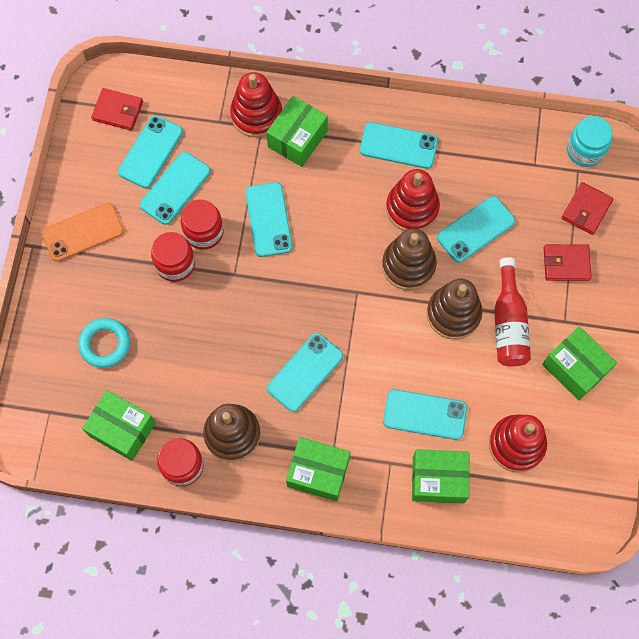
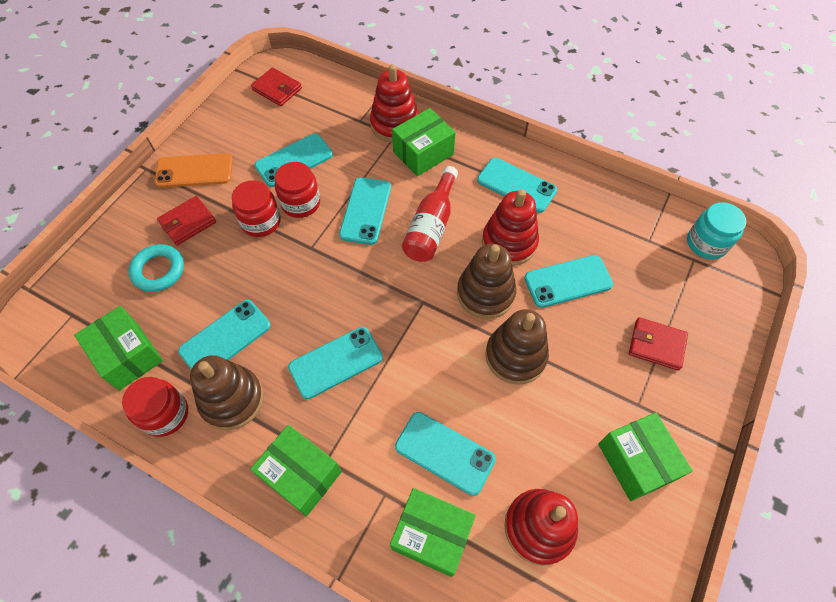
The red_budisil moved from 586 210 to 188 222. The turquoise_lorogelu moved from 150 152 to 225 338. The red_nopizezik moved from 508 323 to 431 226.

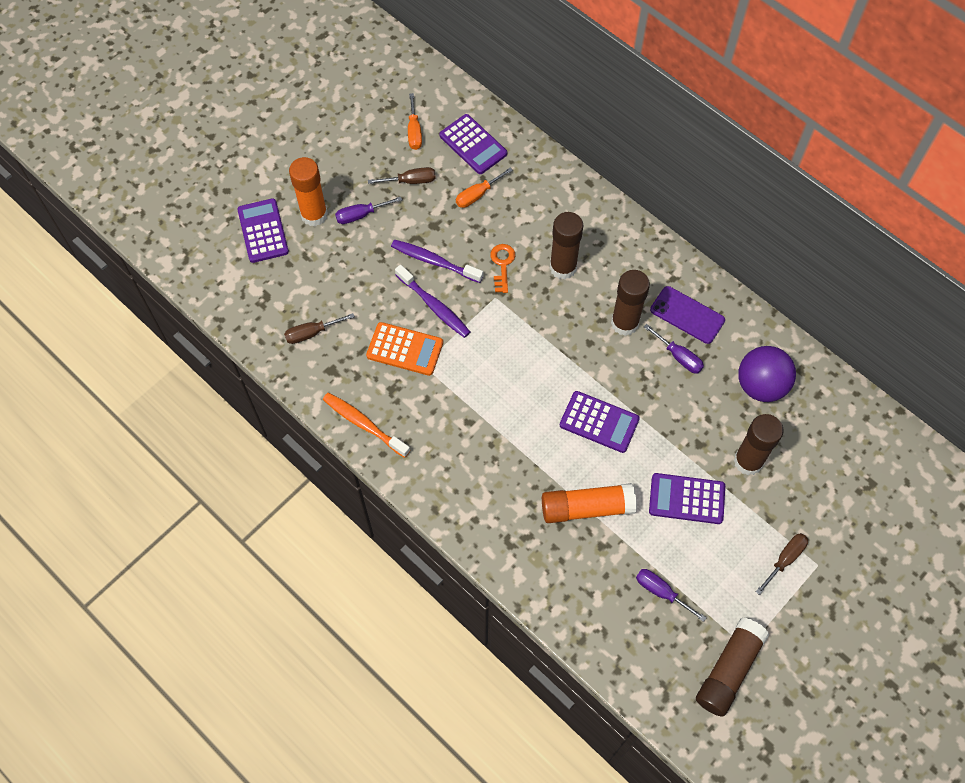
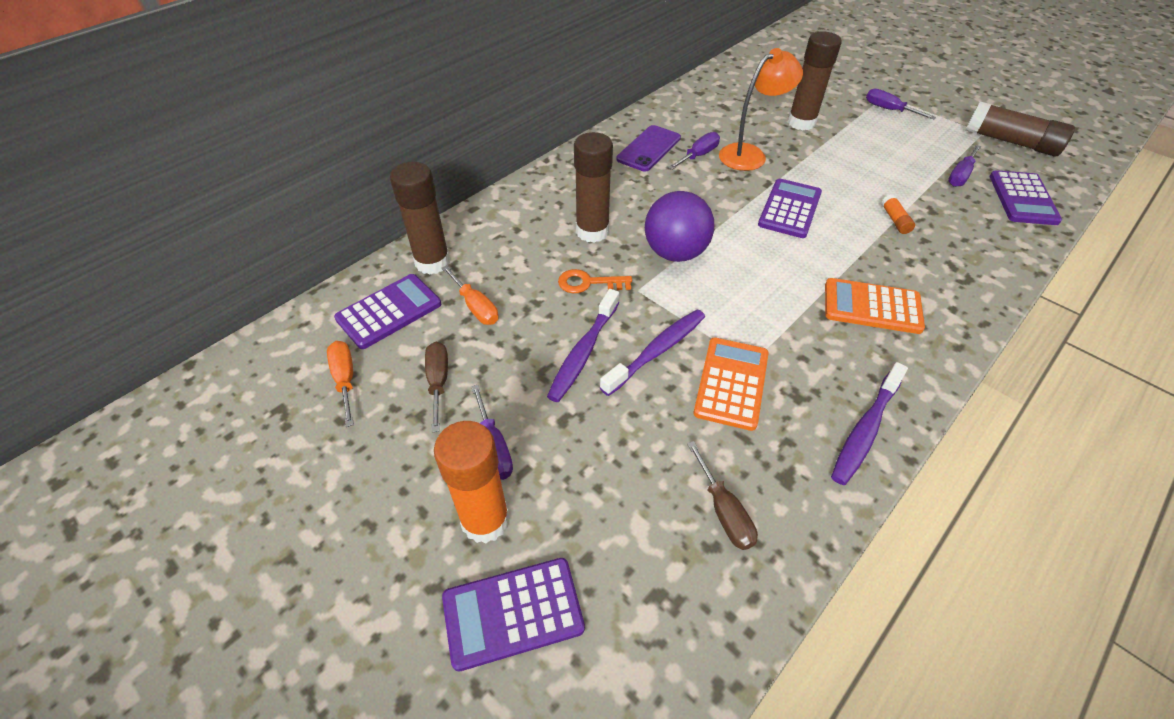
The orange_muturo at 414 132 turned 105 degrees counterclockwise. The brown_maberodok moved from 624 323 to 432 262. The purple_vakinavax moved from 760 385 to 675 253. The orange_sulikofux at 749 154 appeared. The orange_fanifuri at 872 307 appeared. The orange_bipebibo at 364 424 became the purple_bipebibo at 865 430. The brown_muturo at 785 559 became the purple_muturo at 889 110. The orange_maberodok at 586 508 changed to 0.45 times the size. The purple_fanifuri moved from 686 499 to 1022 199.

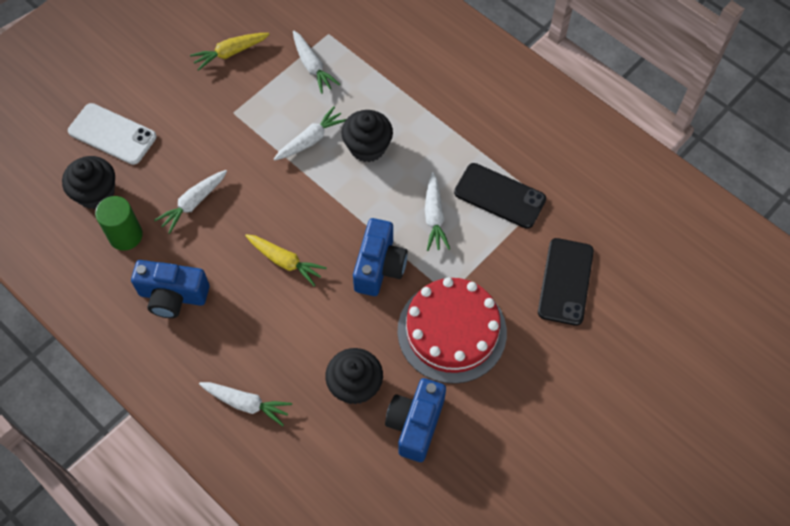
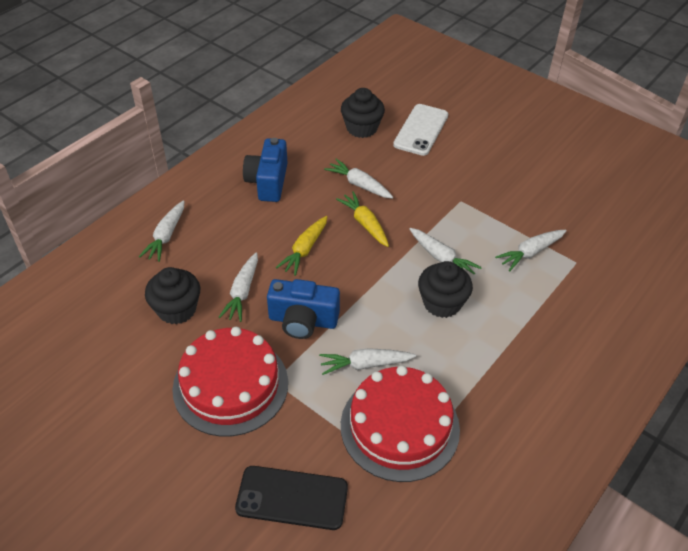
The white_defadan at 242 292 appeared. The yellow_defadan moved from 230 53 to 365 224. The black_lorogelu at 500 196 was replaced by the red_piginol at 400 426. The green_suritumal at 125 236 disappeared. The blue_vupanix at 415 424 disappeared.

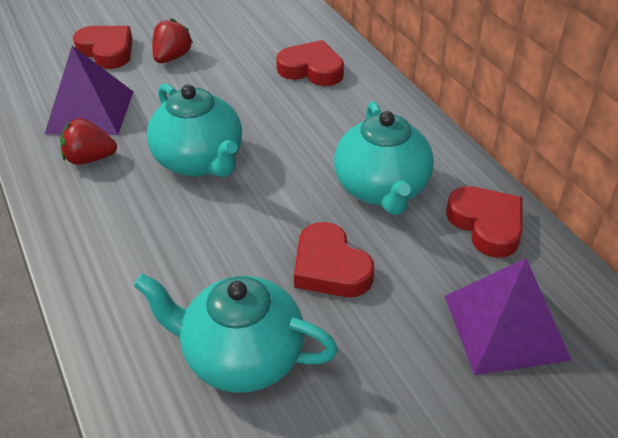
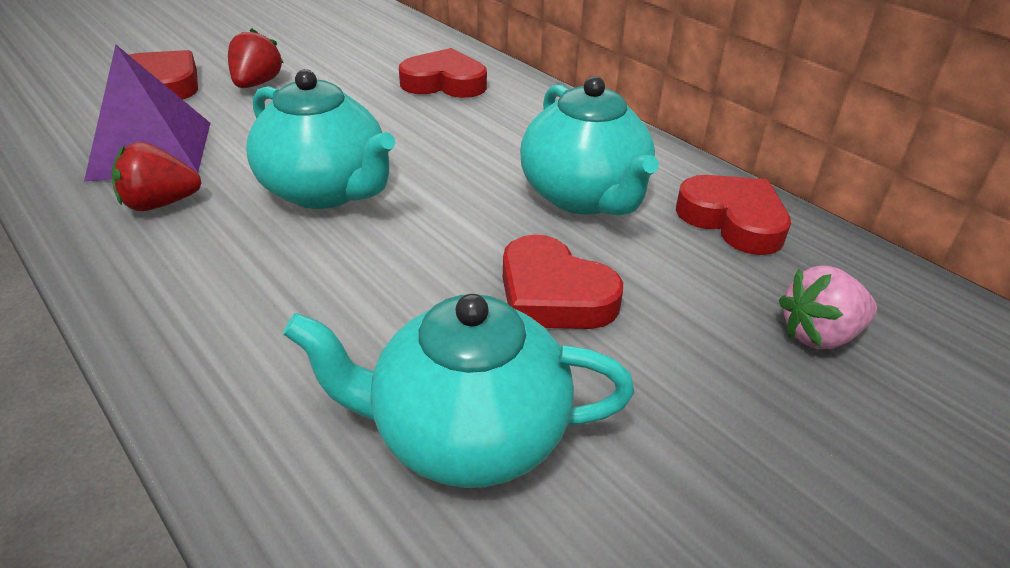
The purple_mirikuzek at 505 327 was replaced by the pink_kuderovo at 819 335.

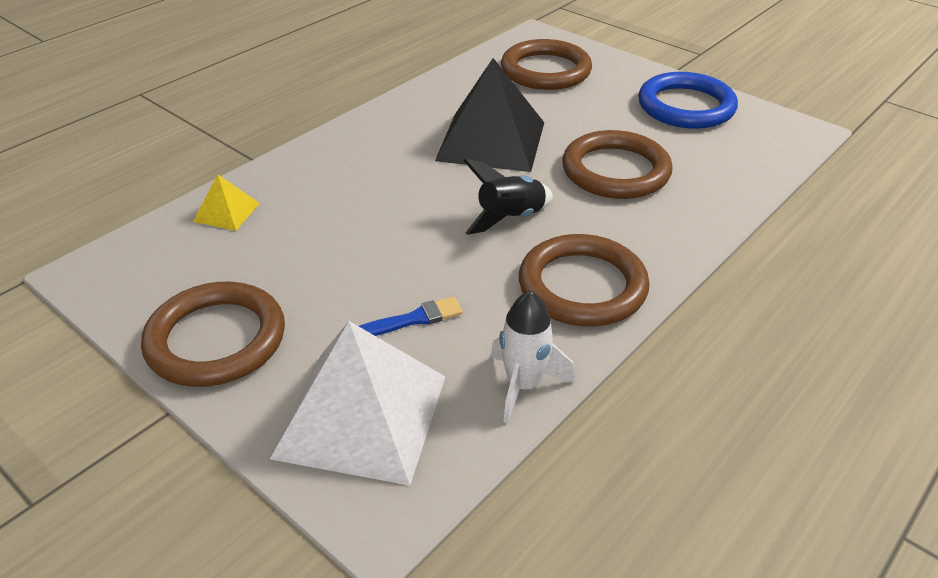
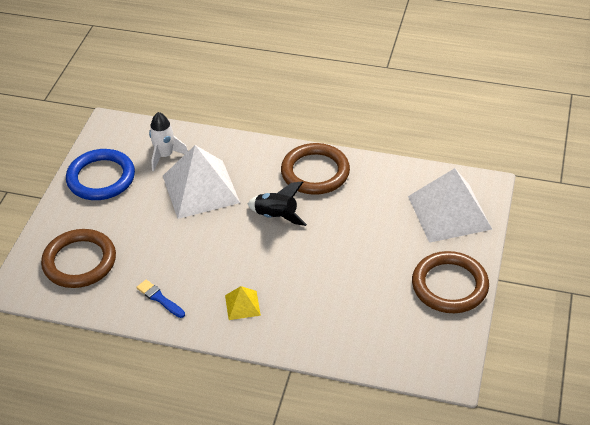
The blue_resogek moved from 414 319 to 159 298. The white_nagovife moved from 523 385 to 165 156. The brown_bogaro at 615 171 was replaced by the white_mirikuzek at 200 189. The yellow_mirikuzek moved from 226 212 to 242 305. The black_mirikuzek at 491 141 disappeared.

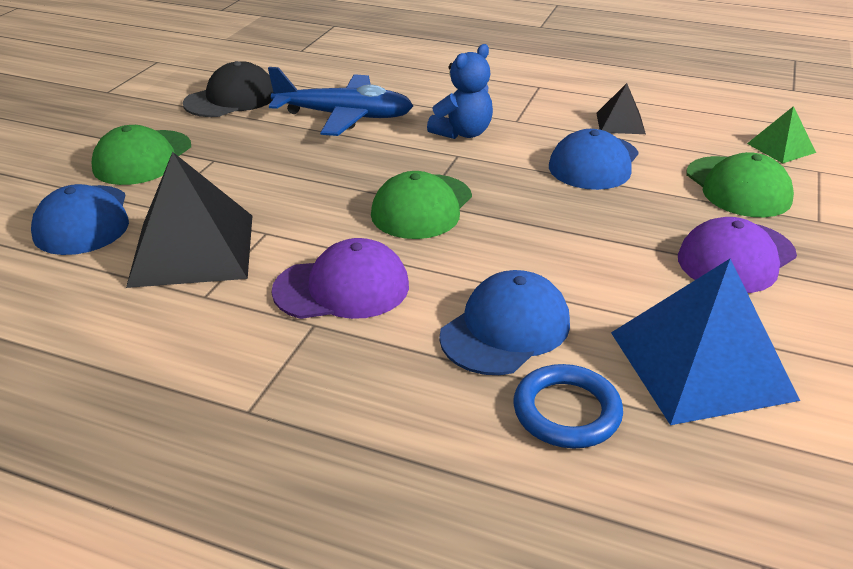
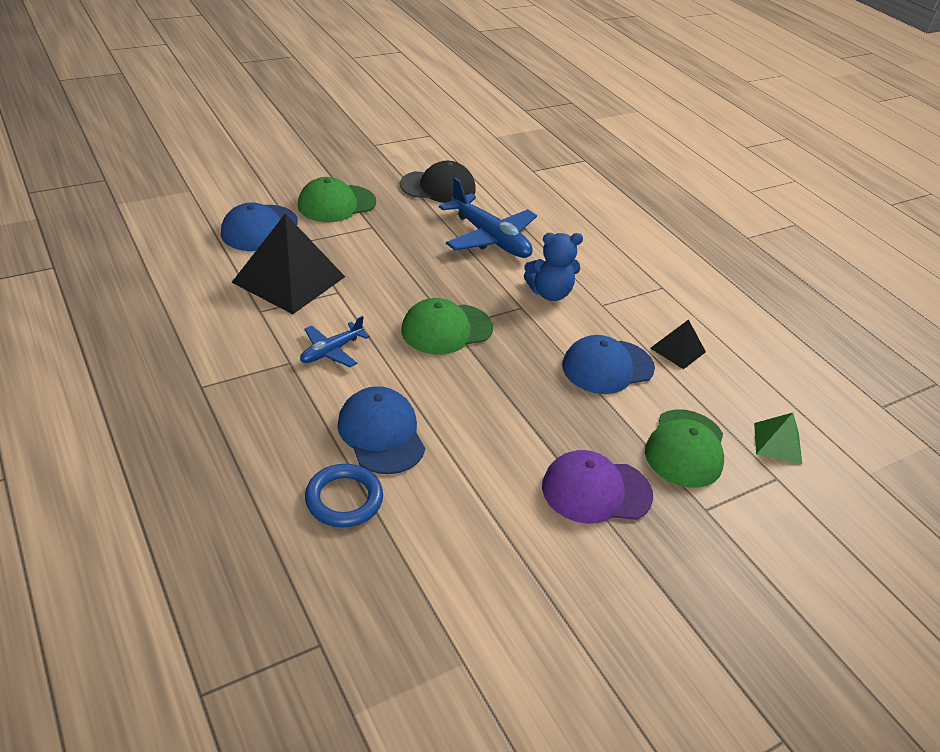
The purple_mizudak at 342 288 was replaced by the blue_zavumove at 331 351. The blue_mizudak at 505 329 turned 105 degrees counterclockwise. The blue_mirikuzek at 700 365 disappeared.

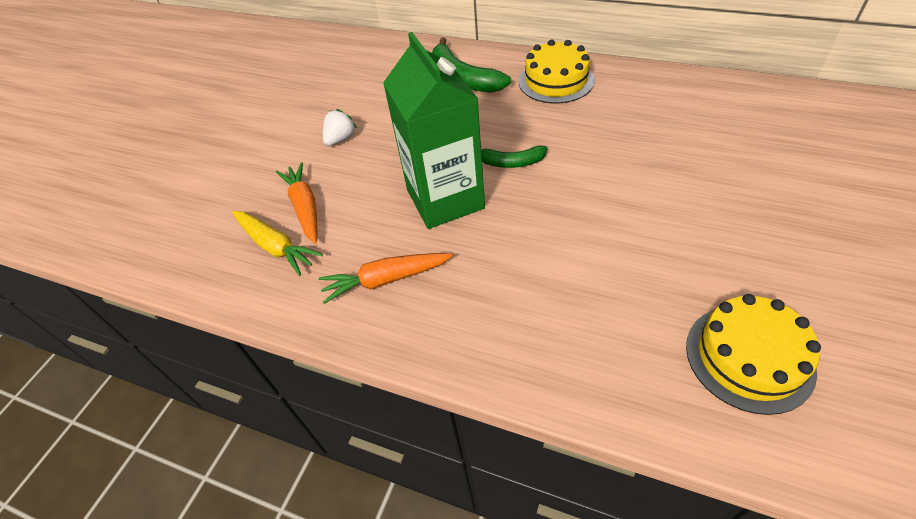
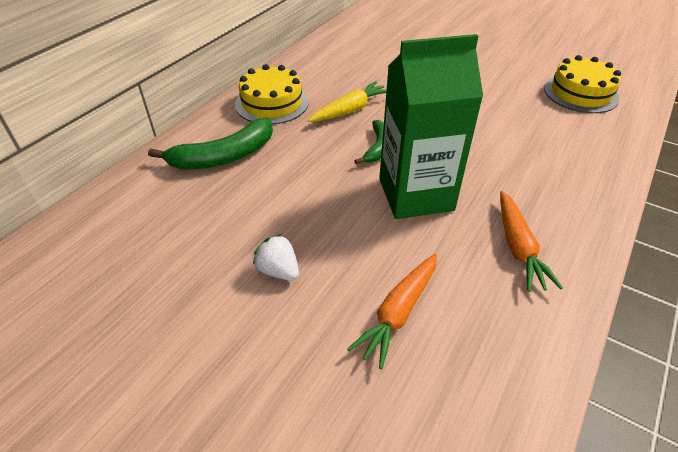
The yellow_defadan moved from 275 246 to 350 110. The orange_defadan at 305 207 turned 45 degrees counterclockwise.

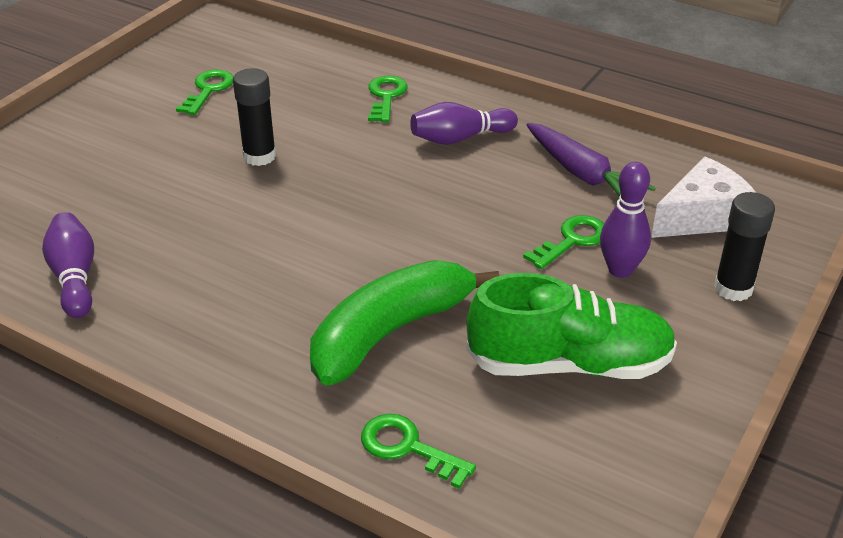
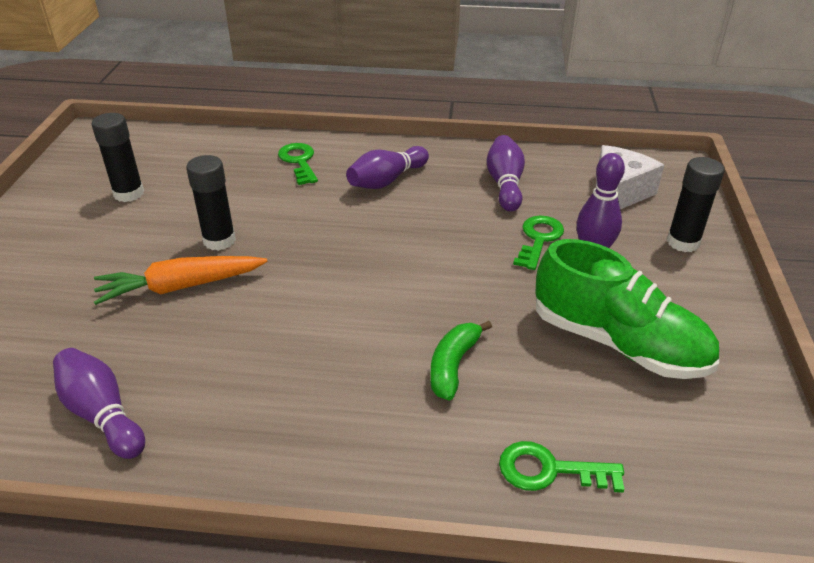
The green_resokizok at 208 90 was replaced by the black_maberodok at 129 193. The orange_defadan at 180 287 appeared. The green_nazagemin at 390 332 changed to 0.52 times the size. The purple_defadan at 583 174 was replaced by the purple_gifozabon at 505 184. The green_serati at 569 364 turned 60 degrees clockwise.

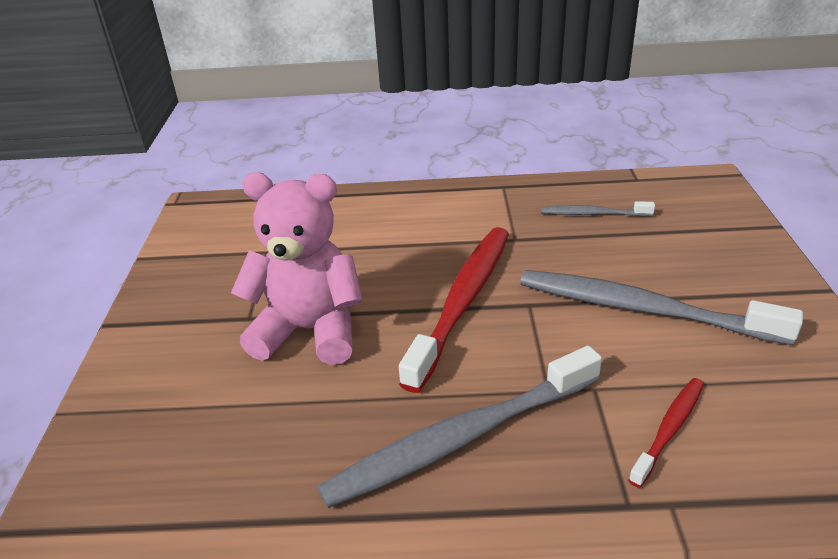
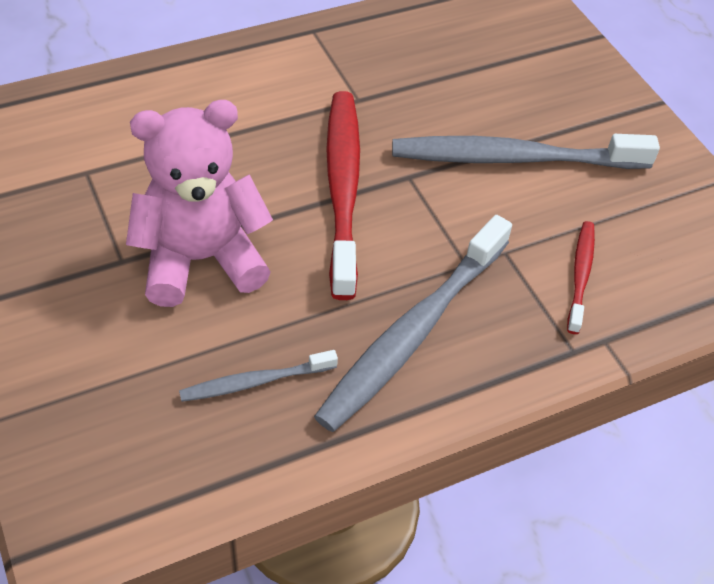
The grey_bipebibo moved from 593 214 to 255 382.

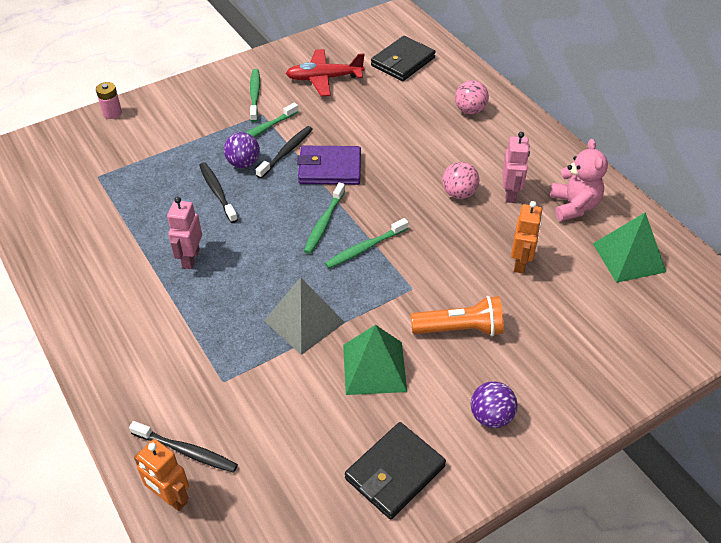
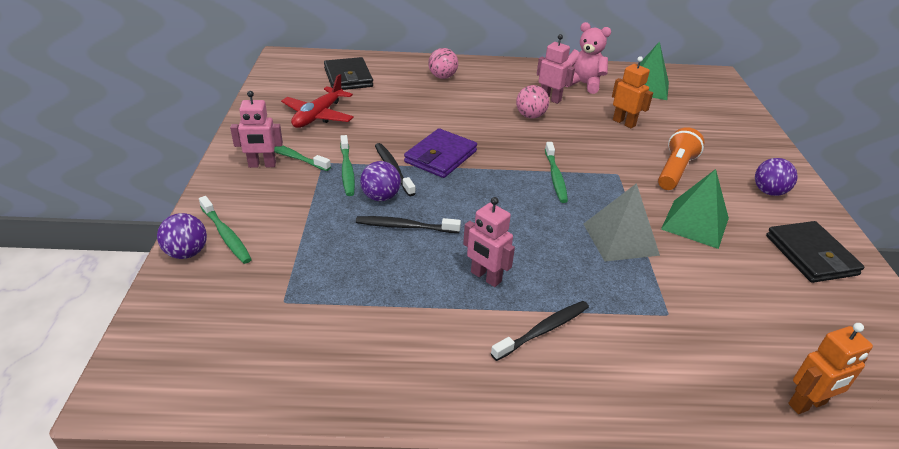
The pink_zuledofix at 112 113 was replaced by the purple_vakinavax at 187 253. The green_bipebibo moved from 324 223 to 226 235. The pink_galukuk at 262 165 appeared. The black_bipebibo moved from 186 451 to 543 330.

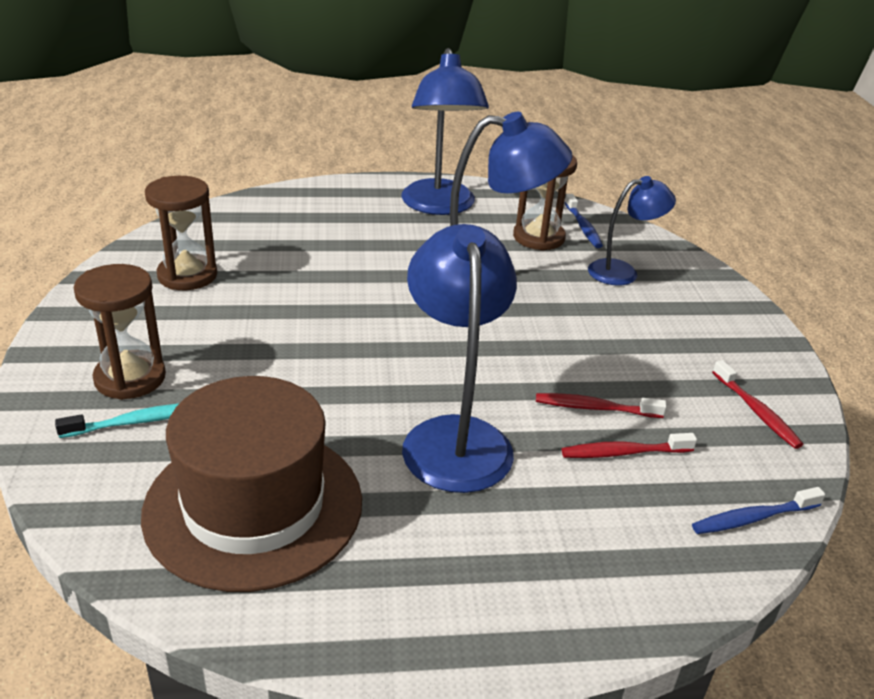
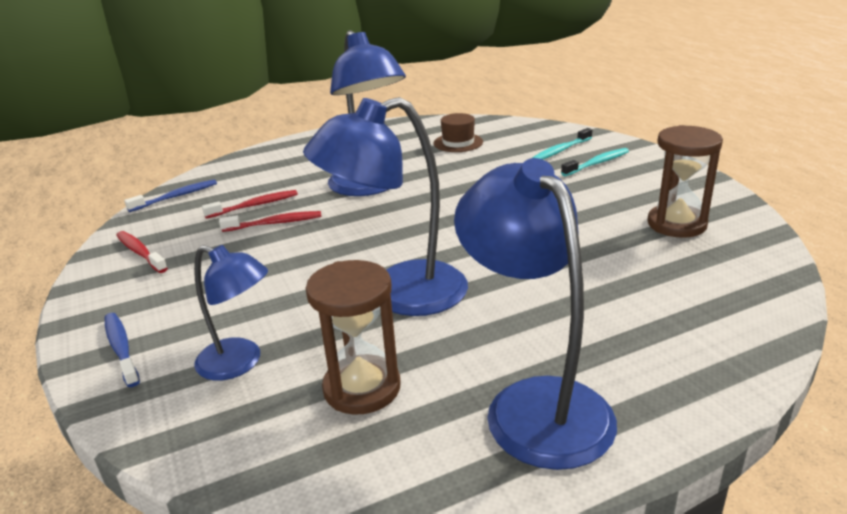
The blue_bipebibo moved from 583 227 to 121 348. The blue_sulikofux at 622 272 turned 120 degrees counterclockwise. The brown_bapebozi at 254 506 changed to 0.43 times the size. The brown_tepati at 130 378 was replaced by the turquoise_bipebibo at 597 163.

